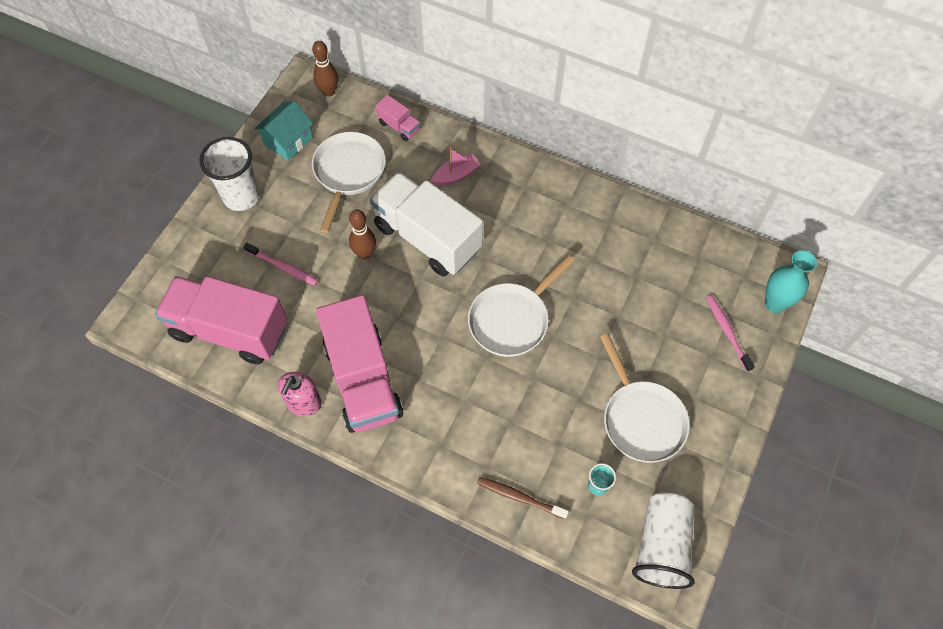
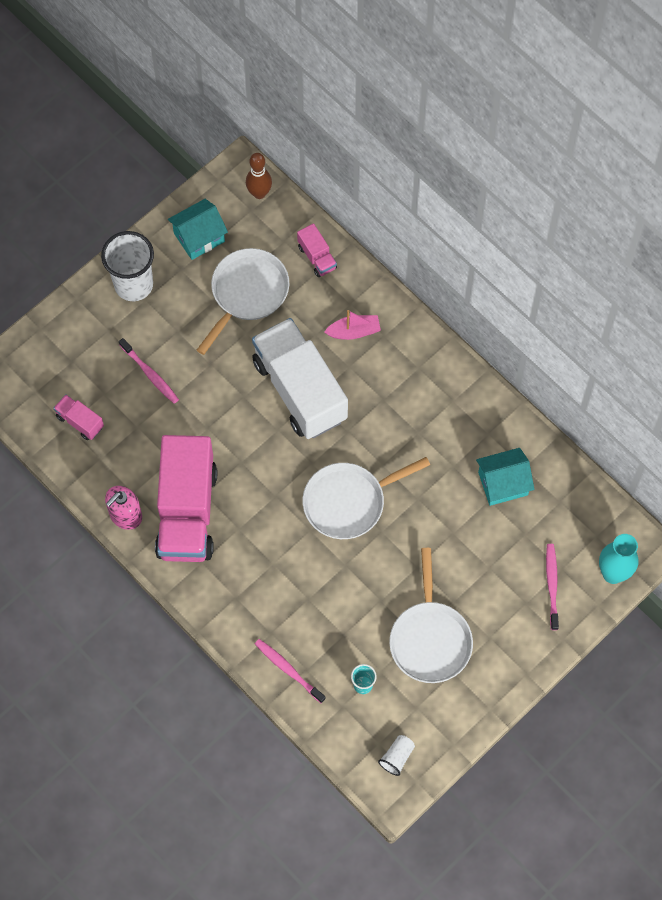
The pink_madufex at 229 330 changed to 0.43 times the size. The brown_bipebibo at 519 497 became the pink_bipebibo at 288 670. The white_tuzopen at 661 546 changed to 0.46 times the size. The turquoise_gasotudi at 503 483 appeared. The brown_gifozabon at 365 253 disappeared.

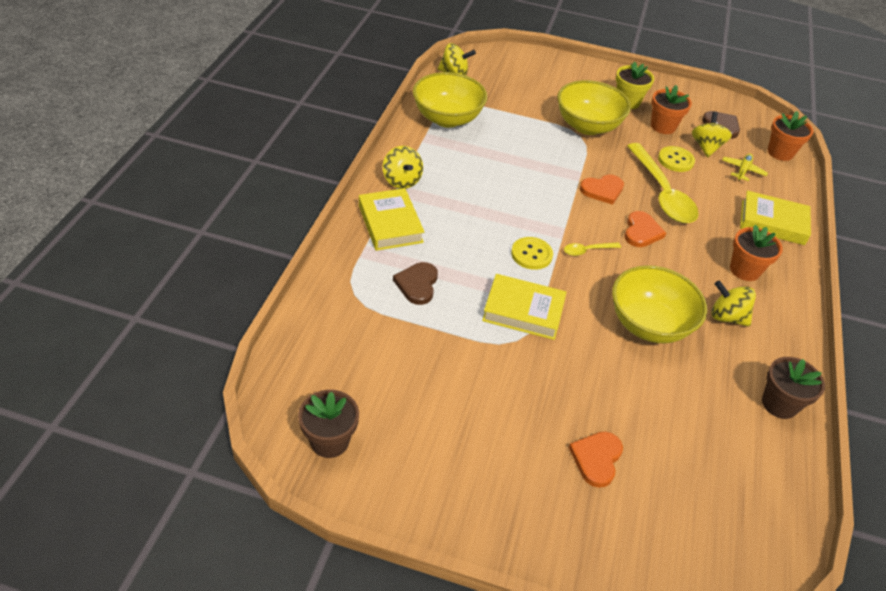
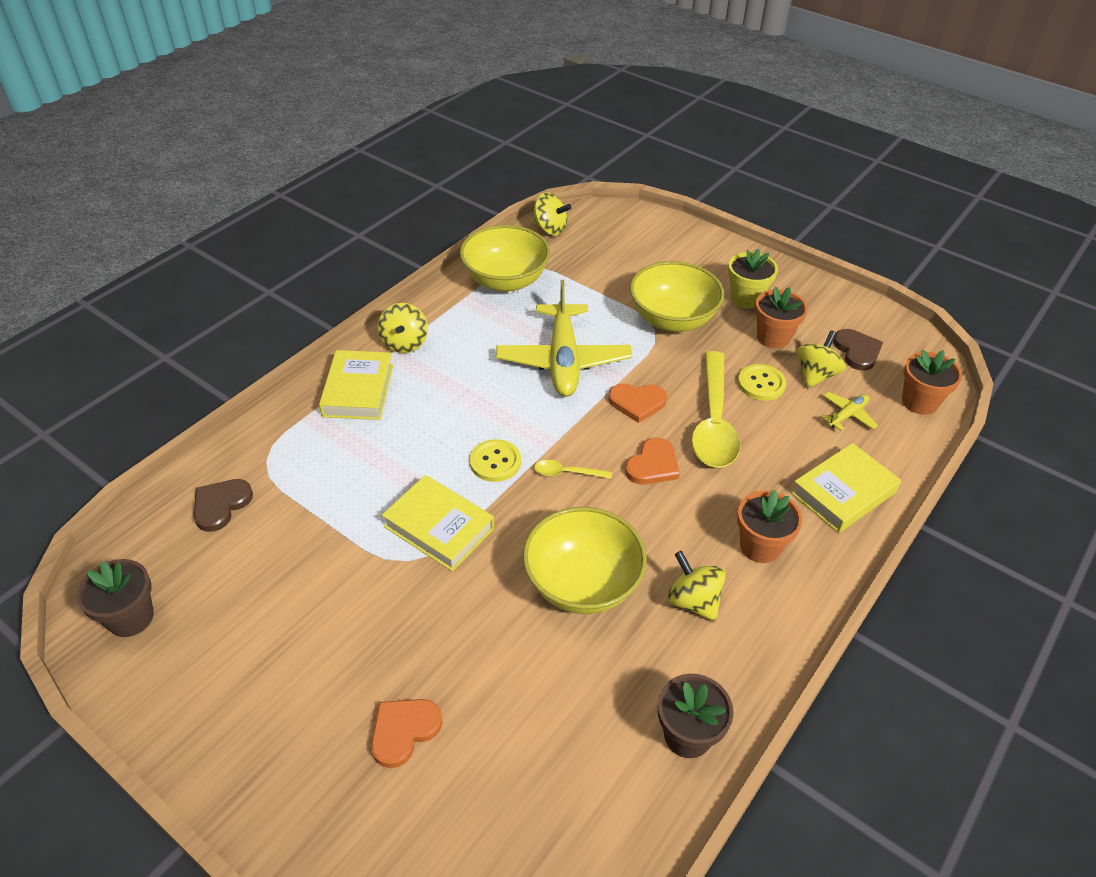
The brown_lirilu moved from 417 284 to 221 505. The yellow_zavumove at 563 360 appeared. The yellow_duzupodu at 772 223 turned 75 degrees counterclockwise.

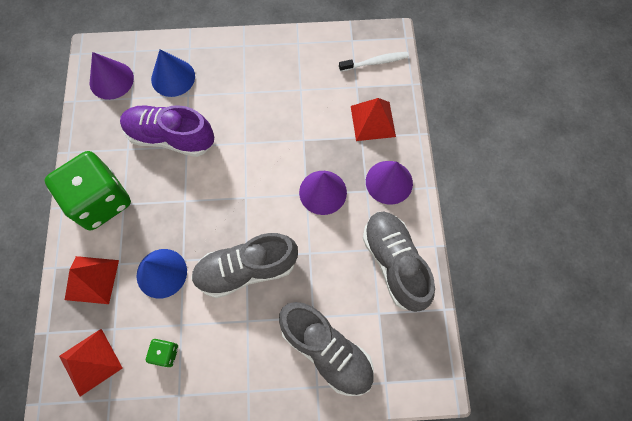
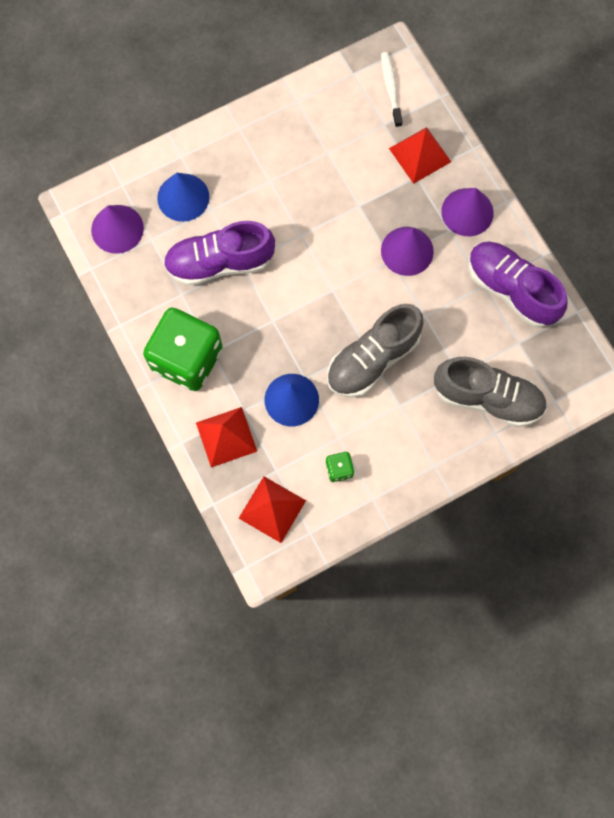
The white_bipebibo at 375 62 turned 60 degrees counterclockwise. The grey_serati at 394 263 became the purple_serati at 511 289.

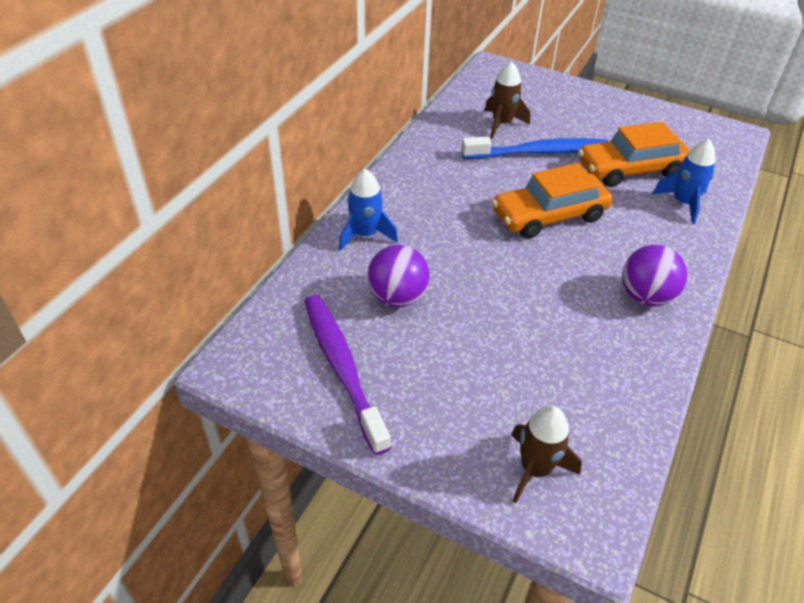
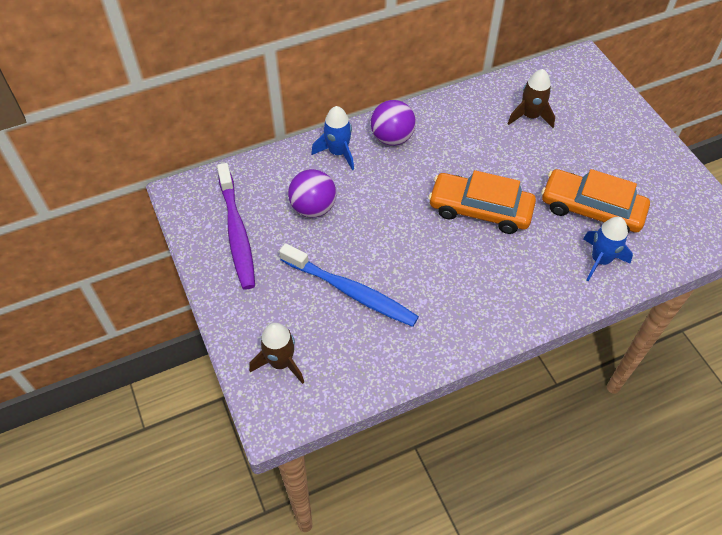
The purple_bipebibo at 342 368 turned 150 degrees clockwise. The blue_bipebibo moved from 539 152 to 351 291. The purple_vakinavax moved from 645 296 to 392 138.

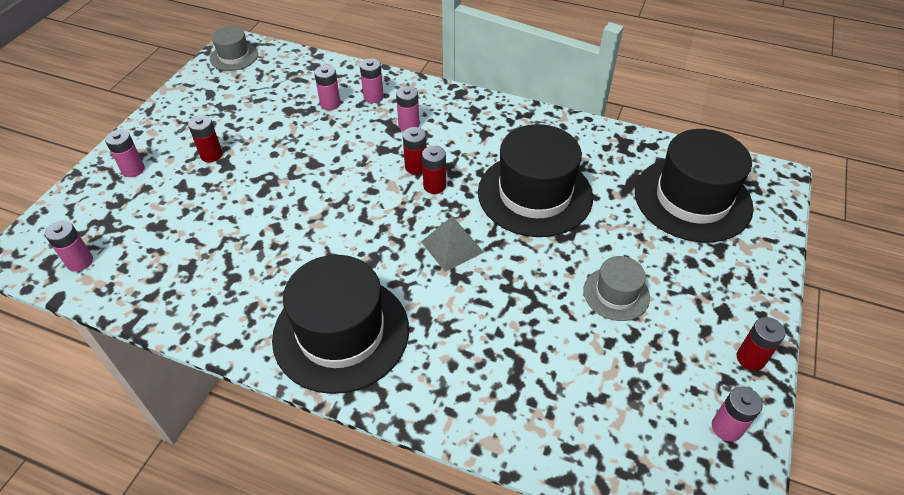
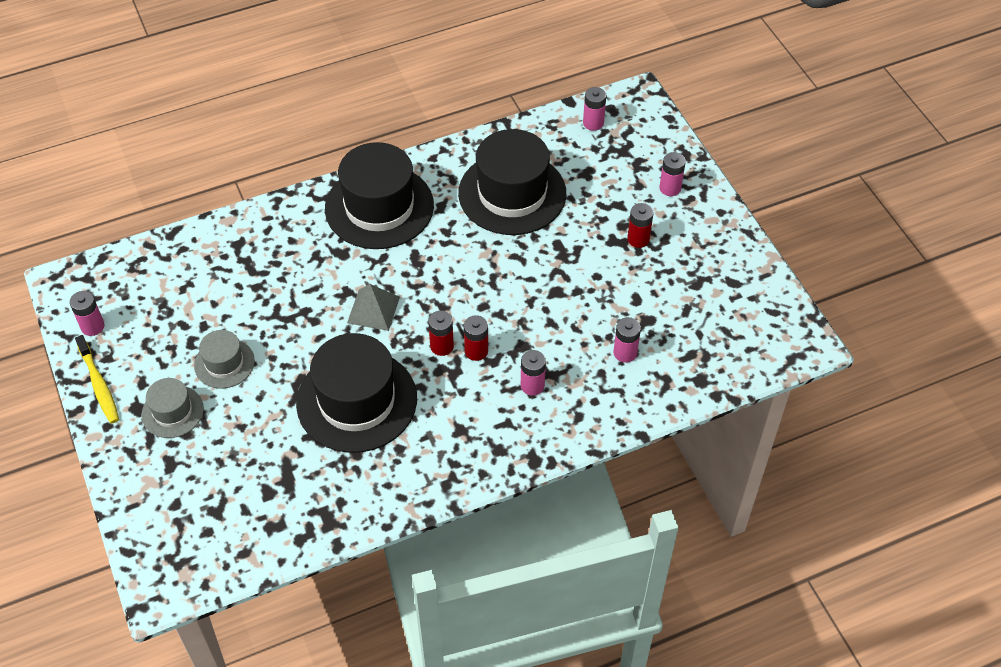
The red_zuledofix at 750 358 was replaced by the yellow_bipebibo at 99 384. The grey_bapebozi moved from 234 56 to 172 411. The black_bapebozi moved from 692 199 to 512 193. The pink_zuledofix at 373 97 disappeared.

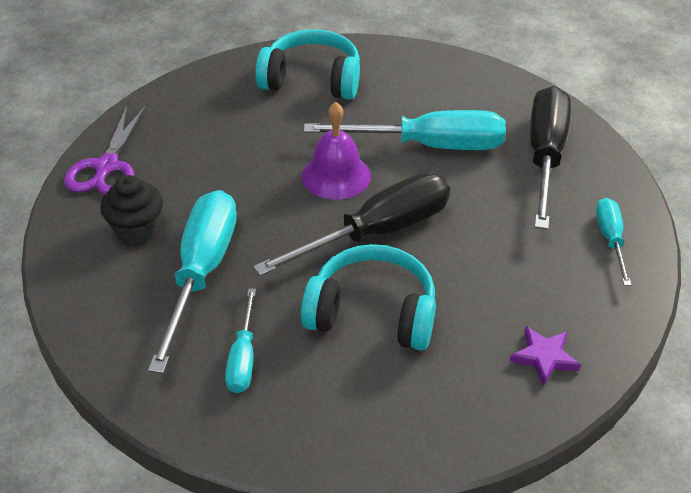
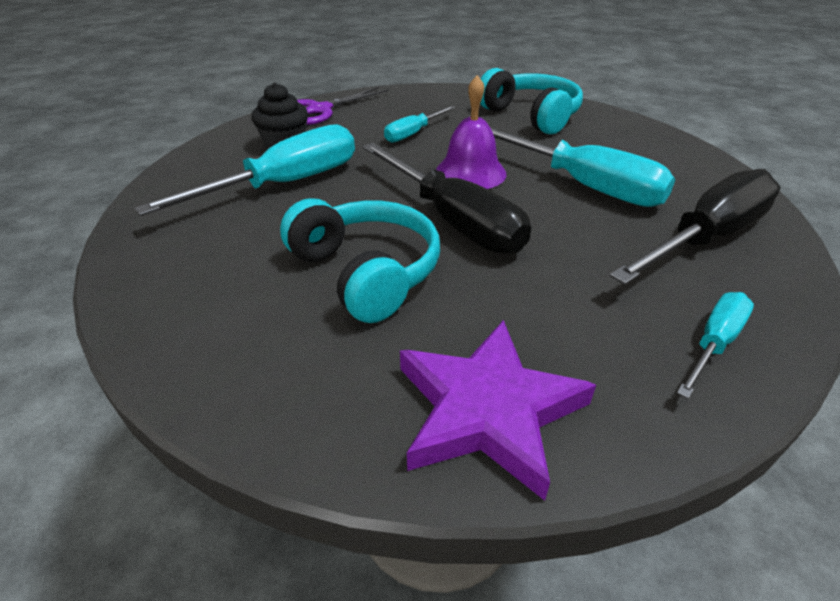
The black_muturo at 377 232 turned 45 degrees clockwise. The turquoise_muturo moved from 243 358 to 413 133. The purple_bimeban at 544 357 changed to 1.97 times the size.

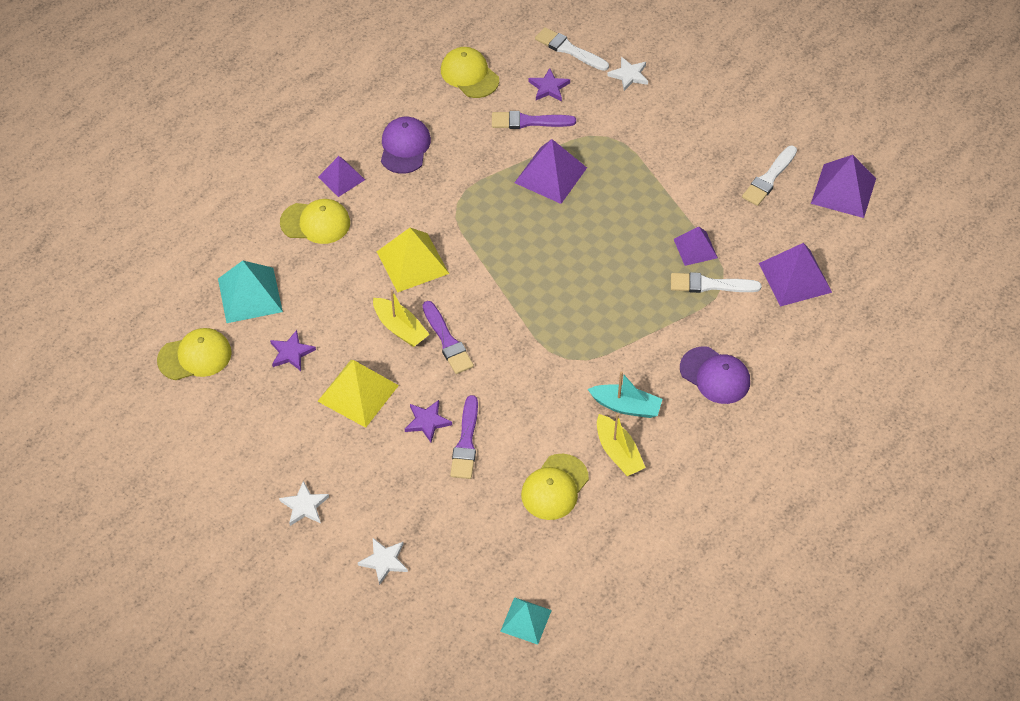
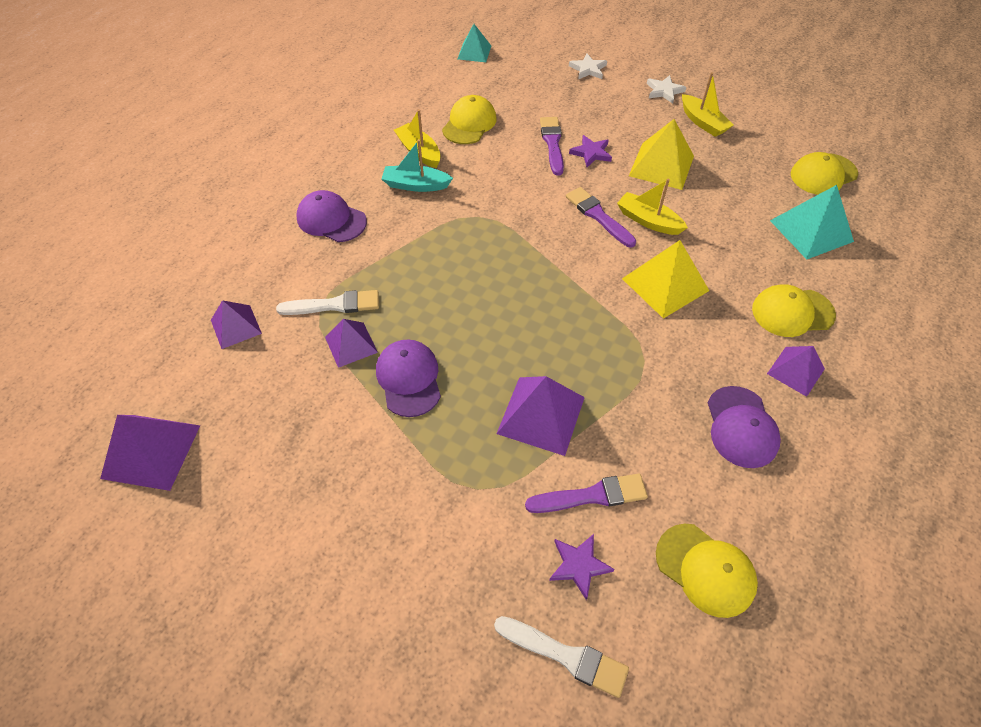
The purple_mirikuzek at 795 277 changed to 0.63 times the size. The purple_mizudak at 409 379 appeared. The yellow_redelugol at 703 122 appeared. The purple_bimeban at 291 353 disappeared. The white_bimeban at 629 75 disappeared. The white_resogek at 769 178 disappeared.

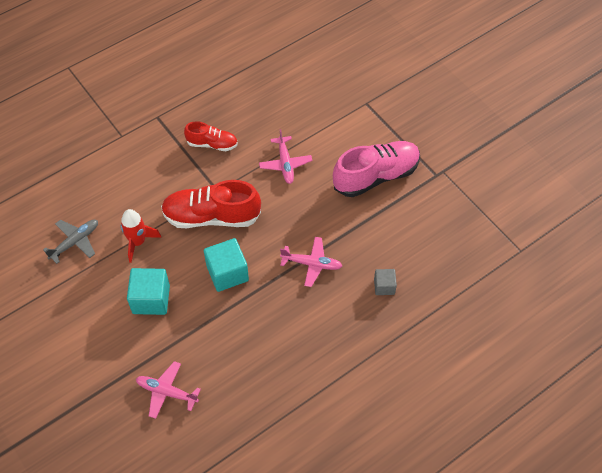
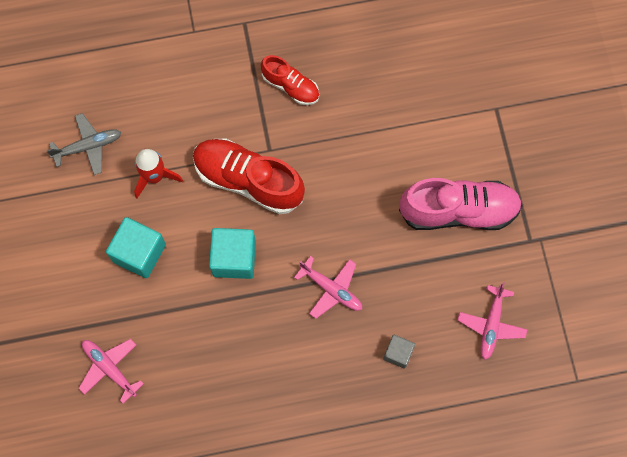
The pink_zavumove moved from 285 164 to 491 324.

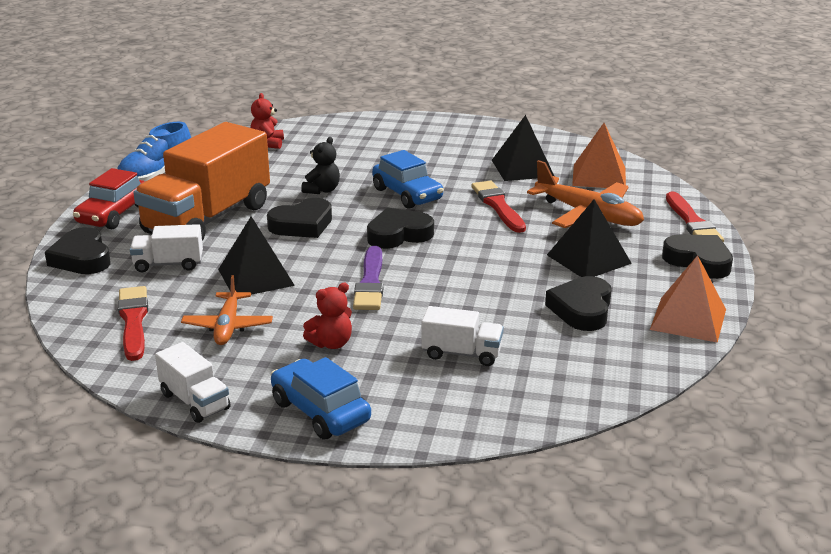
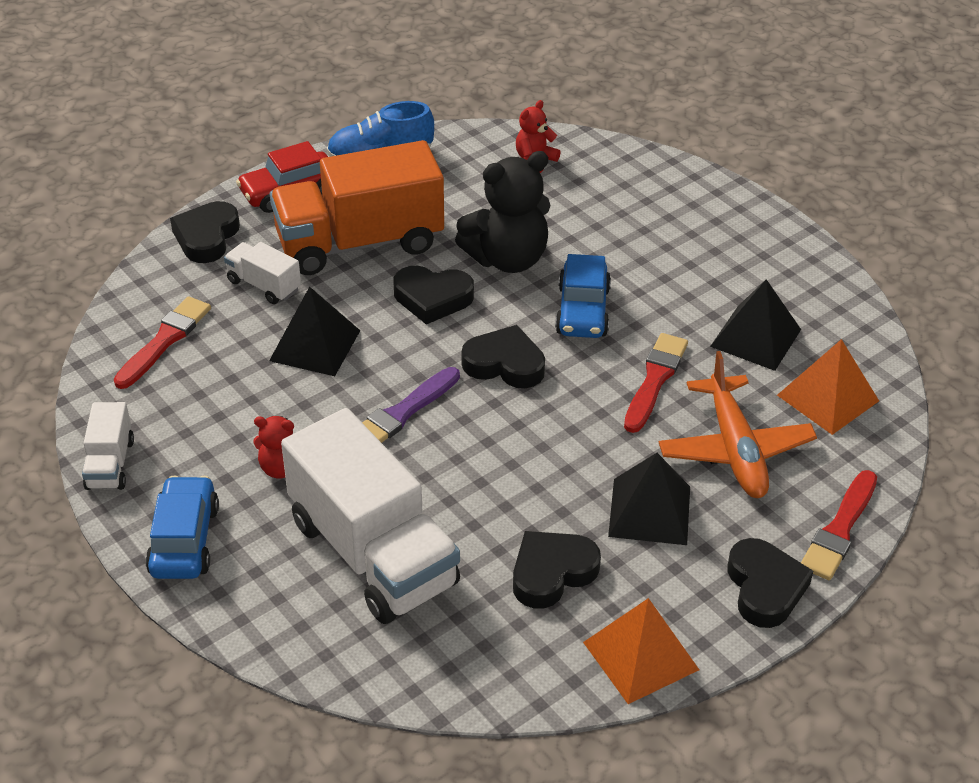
The white_madufex at 461 353 changed to 2.20 times the size. The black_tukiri at 322 190 changed to 1.96 times the size. The orange_zavumove at 228 326 disappeared.

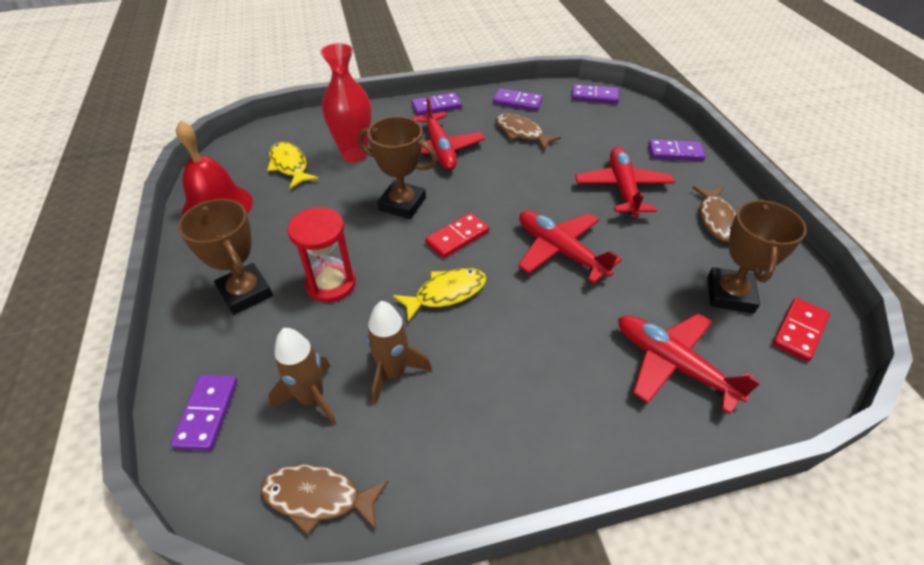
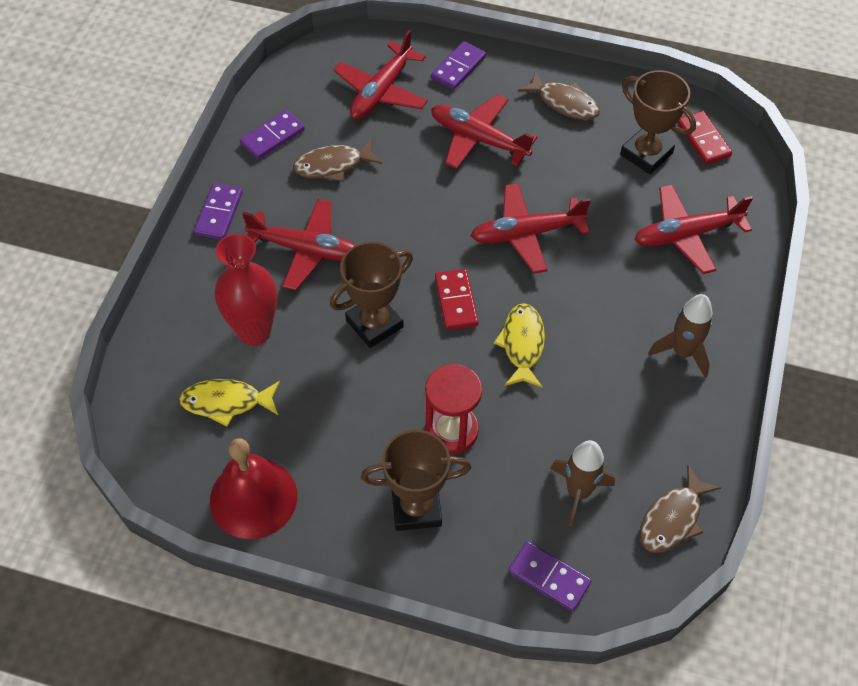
The red_zavumove at 381 91 appeared. The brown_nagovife moved from 393 372 to 682 352. The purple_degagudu at 594 96 disappeared.

